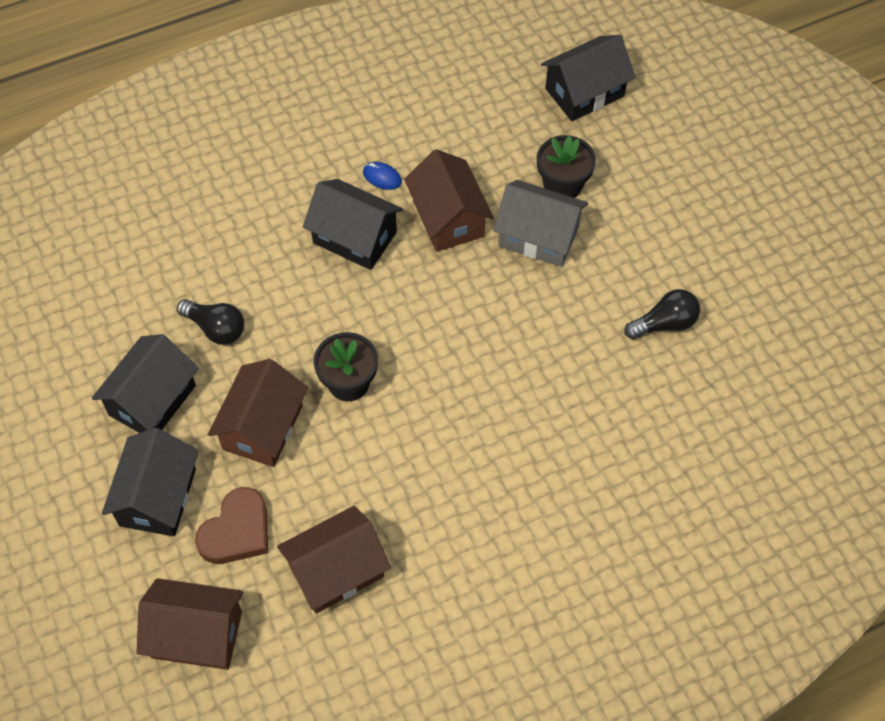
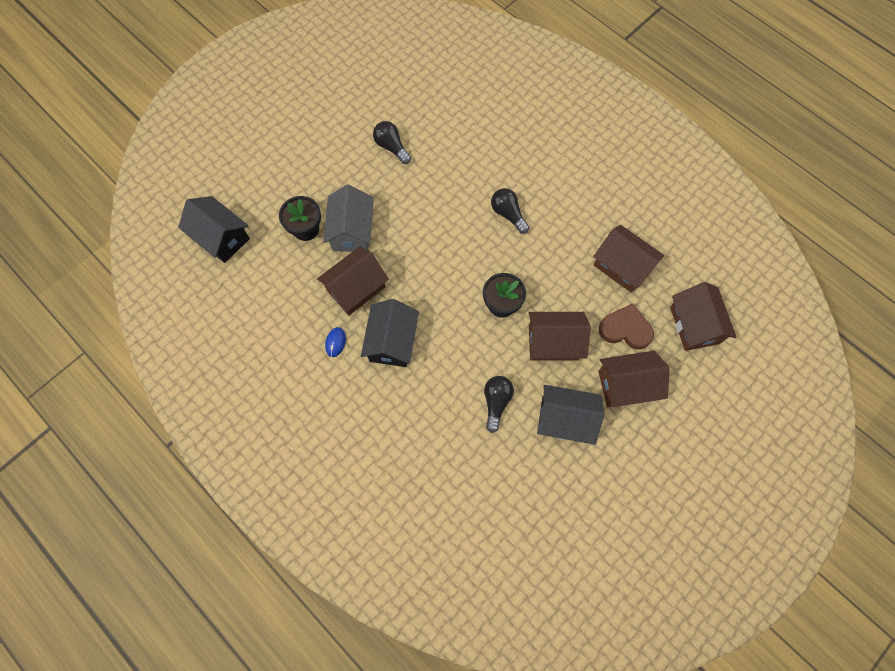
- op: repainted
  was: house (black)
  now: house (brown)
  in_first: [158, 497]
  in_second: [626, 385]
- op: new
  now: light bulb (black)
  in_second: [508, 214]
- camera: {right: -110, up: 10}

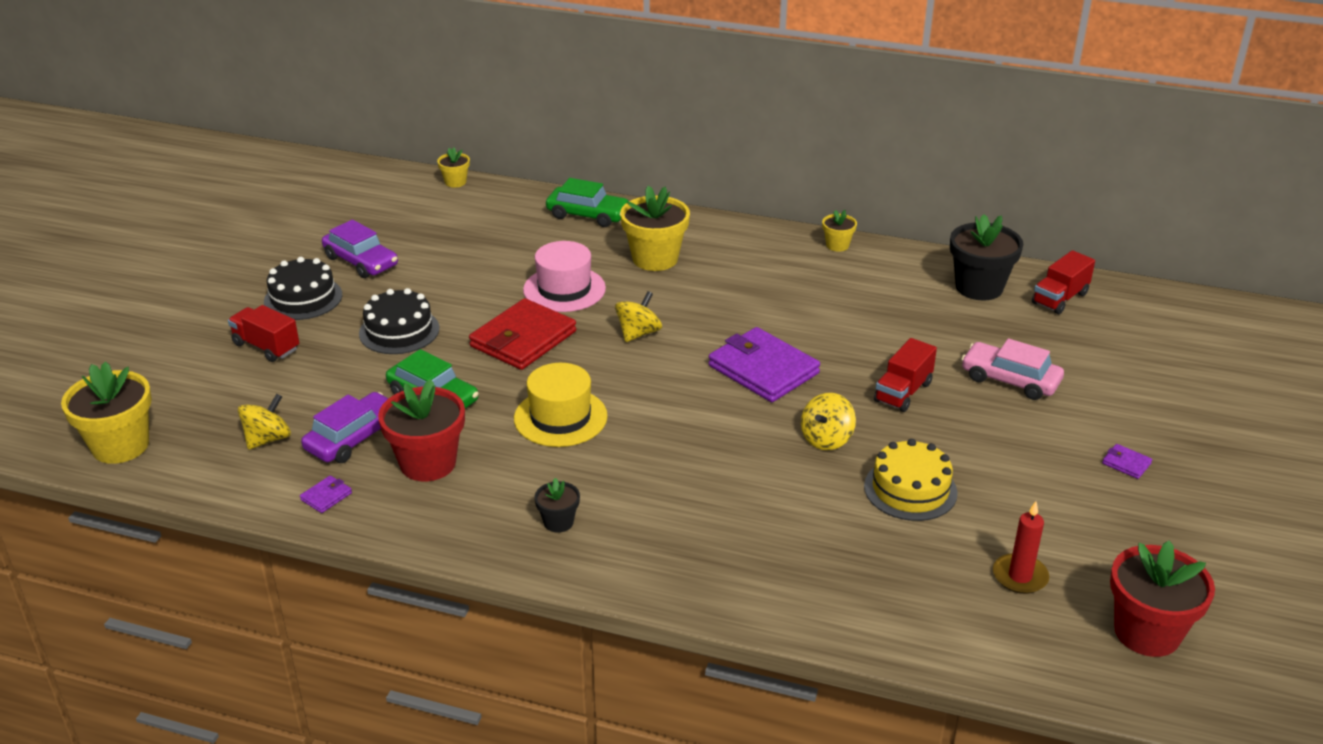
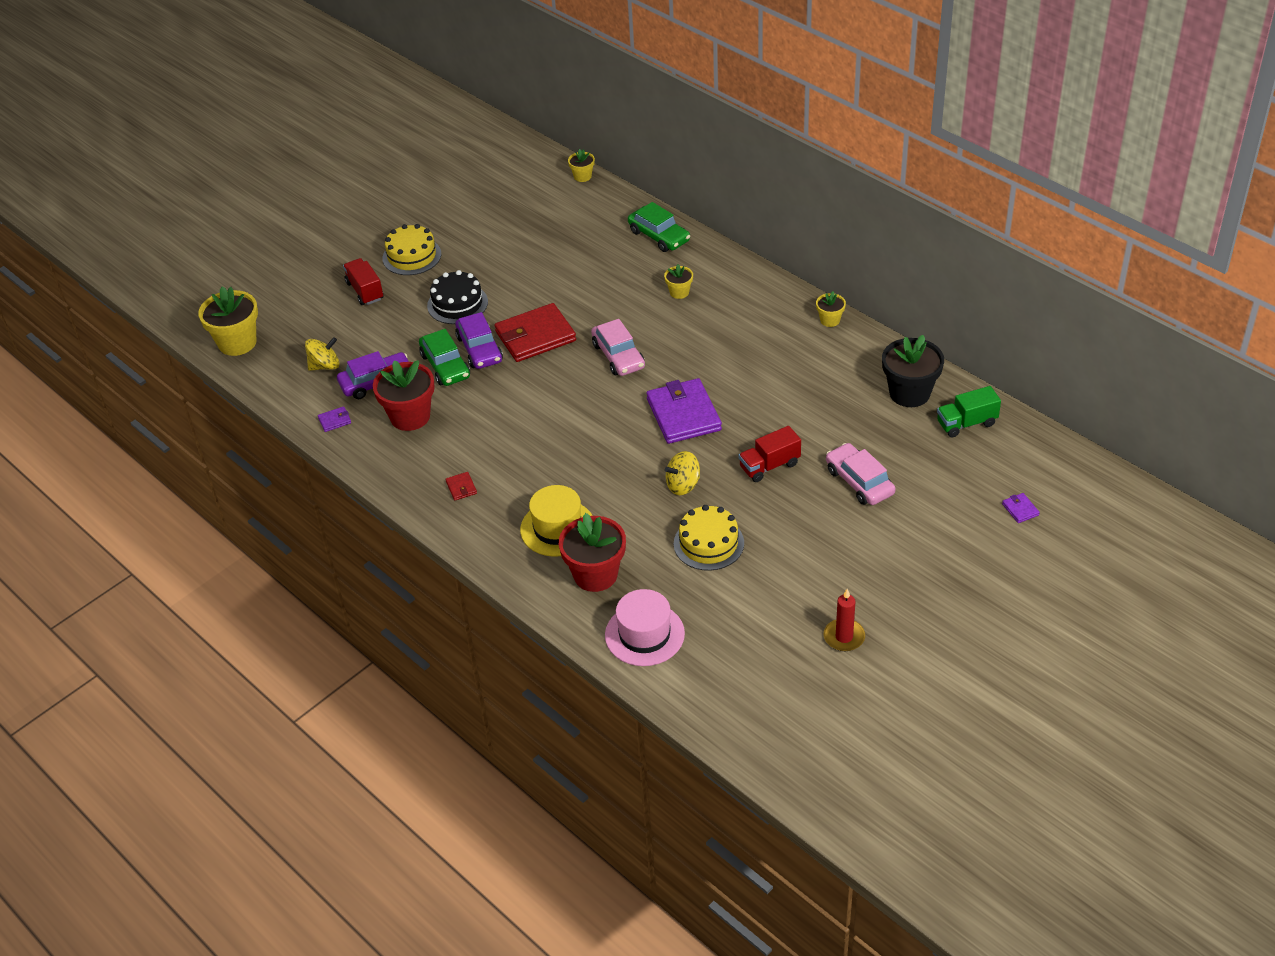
- op: repainted
  was: cake (black)
  now: cake (yellow)
  in_first: [303, 298]
  in_second: [412, 256]
- op: shifted
  was: car (purple)
  in_first: [361, 261]
  in_second: [479, 349]
- op: shifted
  was: hat (yellow)
  in_first: [560, 417]
  in_second: [557, 528]
- op: shifted
  was: hat (pink)
  in_first: [564, 289]
  in_second: [644, 634]
- op: swapped
  was: flower pot (black)
  now: wallet (red)
  in_first: [558, 522]
  in_second: [461, 487]
- op: swapped
  was: spinning top (yellow)
  now: car (pink)
  in_first: [638, 333]
  in_second: [618, 356]
- op: scaled
  was: flower pot (yellow)
  in_first: [655, 259]
  in_second: [679, 292]
  ratio: 0.51
- op: shifted
  was: candle (red)
  in_first: [1020, 576]
  in_second: [844, 637]
- op: repainted
  was: truck (red)
  now: truck (green)
  in_first: [1060, 298]
  in_second: [966, 423]
- op: shifted
  was: wallet (purple)
  in_first: [1126, 463]
  in_second: [1020, 509]
- op: shifted
  was: flower pot (red)
  in_first: [1147, 632]
  in_second: [595, 574]
- camera: {right: 30, up: 10}

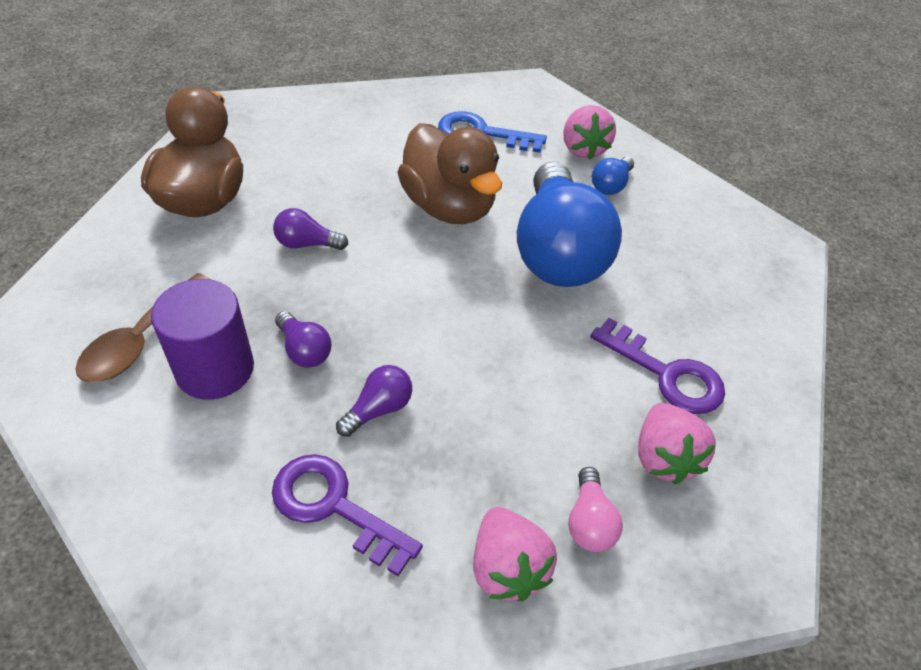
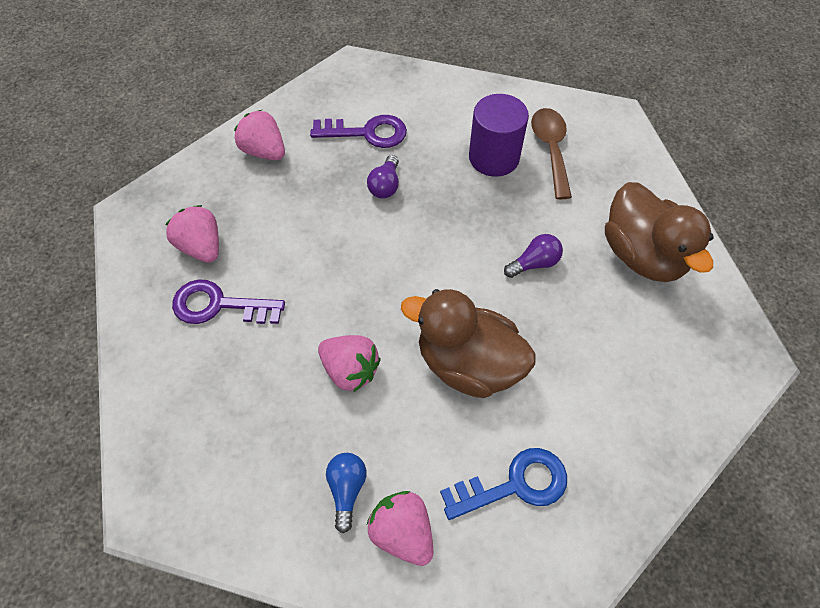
- op: gone
  was: light bulb (purple)
  in_first: [304, 350]
- op: swapped
  was: light bulb (blue)
  now: strawberry (pink)
  in_first: [558, 252]
  in_second: [350, 370]
- op: gone
  was: light bulb (pink)
  in_first: [589, 522]
- camera: {right: 150, up: 10}

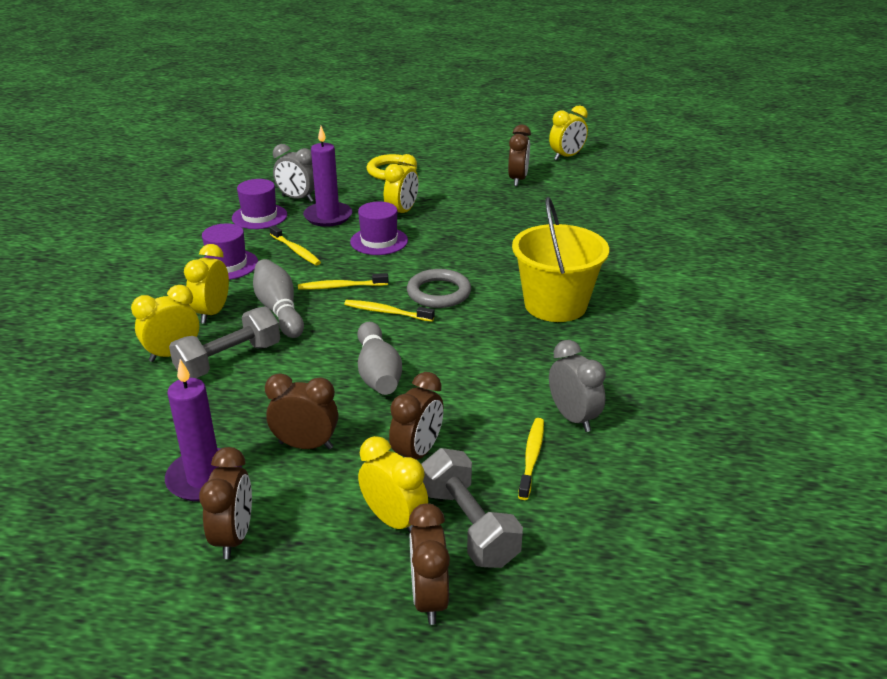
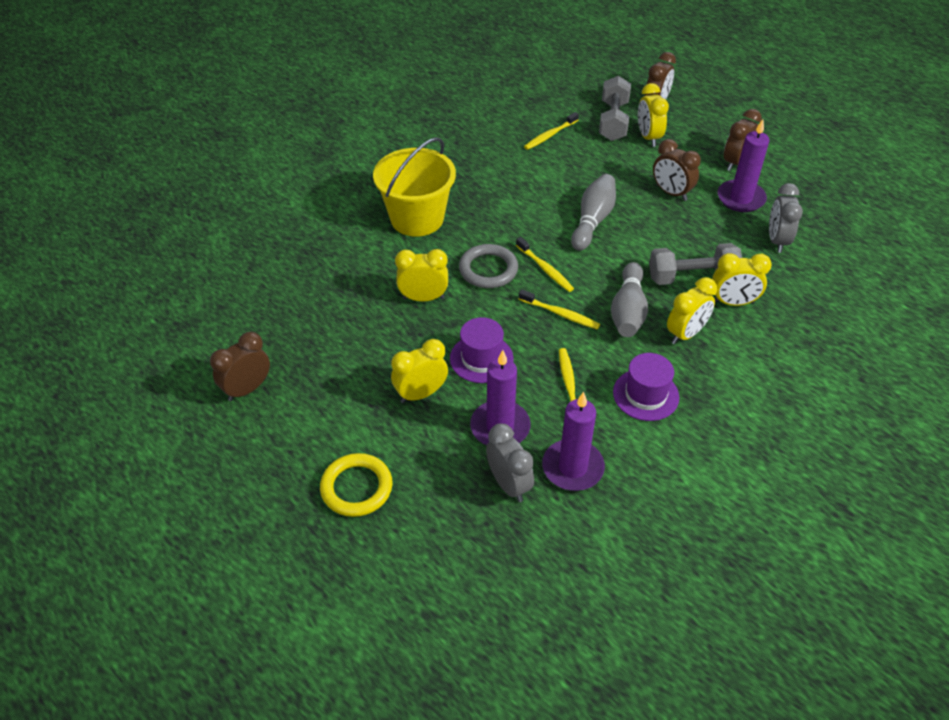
- op: swapped
  was: hat (purple)
  now: candle (purple)
  in_first: [259, 216]
  in_second: [572, 467]
- op: gone
  was: clock (brown)
  in_first: [417, 453]
- op: shifted
  was: clock (yellow)
  in_first: [566, 157]
  in_second: [423, 298]
- op: shifted
  was: clock (grey)
  in_first: [573, 418]
  in_second: [777, 241]
- camera: {right: -145, up: 15}

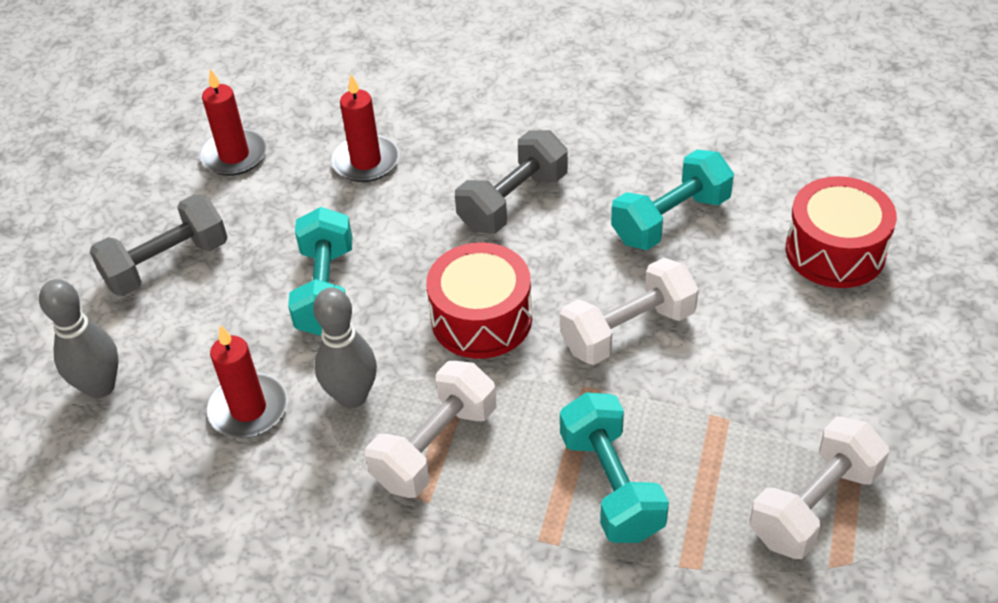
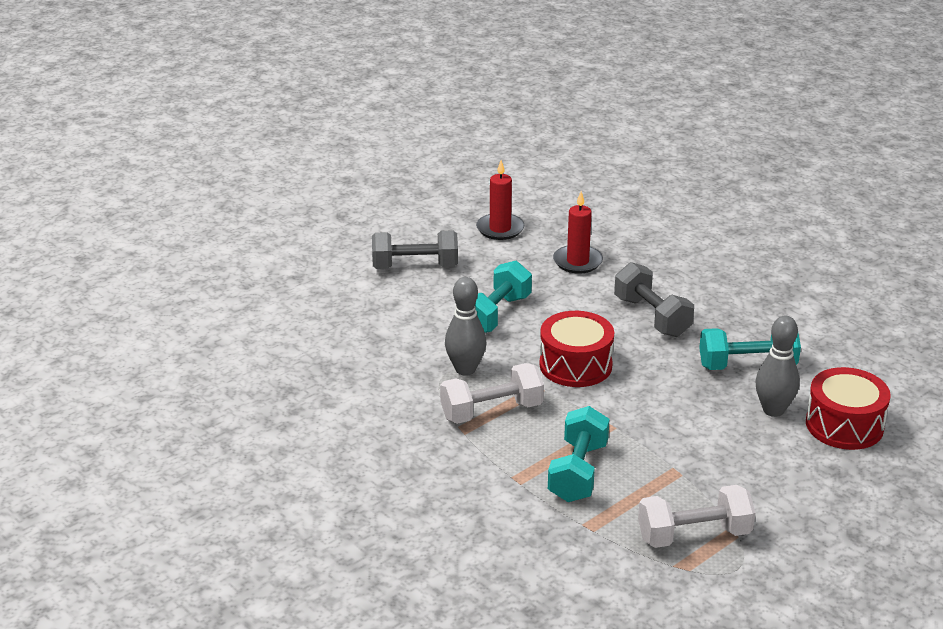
- op: shifted
  was: bowling pin (grey)
  in_first: [100, 386]
  in_second: [773, 410]
- op: gone
  was: candle (red)
  in_first: [248, 409]
- op: rotated
  was: dumbbell (grey)
  in_first: [513, 202]
  in_second: [652, 317]
  clockwise: 75
- op: gone
  was: dumbbell (white)
  in_first: [628, 330]
- camera: {right: 30, up: -15}

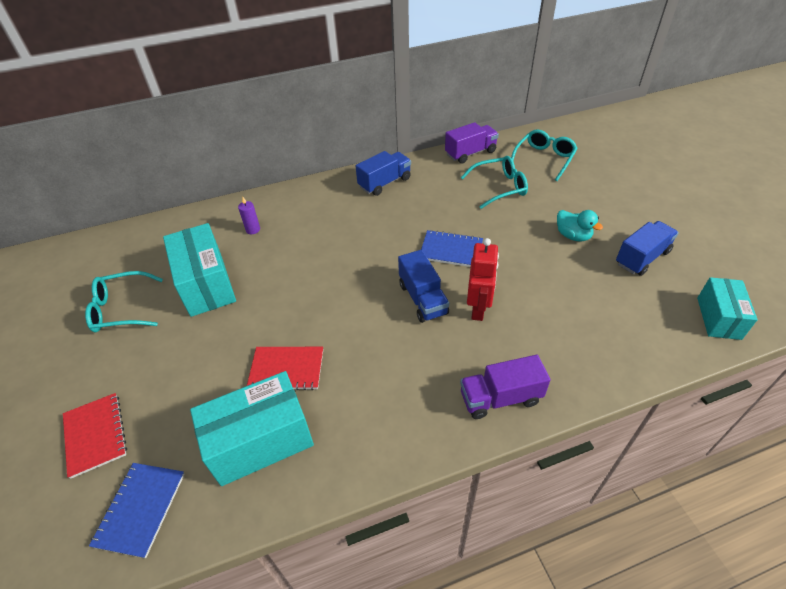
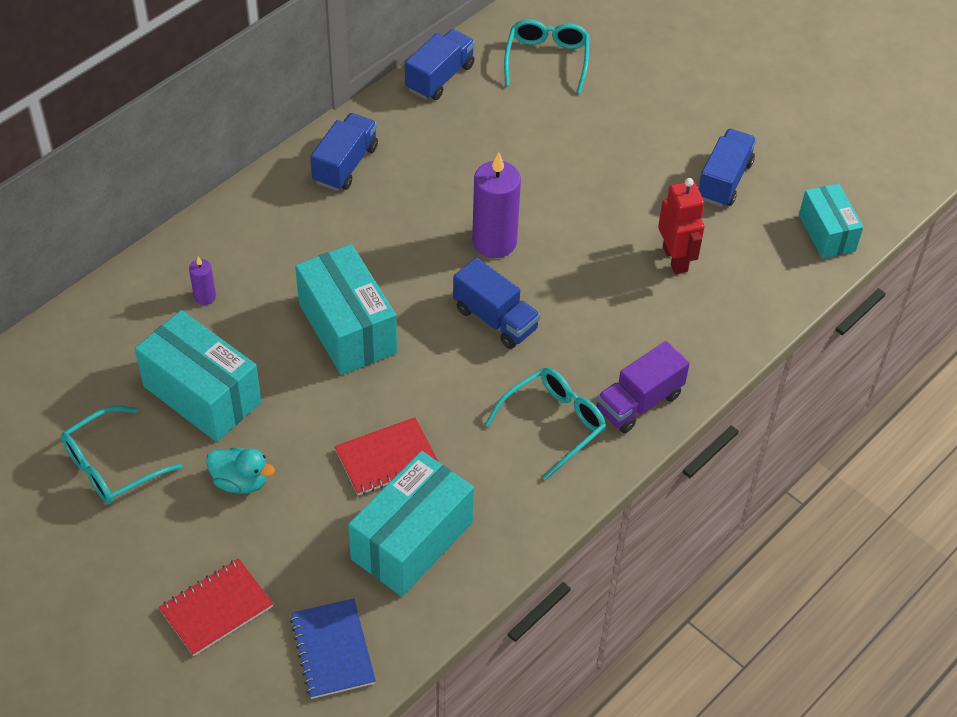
- op: rotated
  was: notebook (red)
  in_first: [95, 435]
  in_second: [216, 608]
  clockwise: -75
- op: swapped
  was: notebook (blue)
  now: candle (purple)
  in_first: [451, 250]
  in_second: [494, 242]
- op: repainted
  was: truck (purple)
  now: truck (blue)
  in_first: [470, 153]
  in_second: [440, 77]
- op: shifted
  was: glasses (turquoise)
  in_first: [499, 187]
  in_second: [554, 424]
- op: shifted
  was: robot (red)
  in_first: [478, 309]
  in_second: [675, 259]
- op: shifted
  was: duck (turquoise)
  in_first: [573, 236]
  in_second: [240, 481]
- op: new
  now: box (turquoise)
  in_second: [347, 328]
- camera: {right: -30, up: 5}

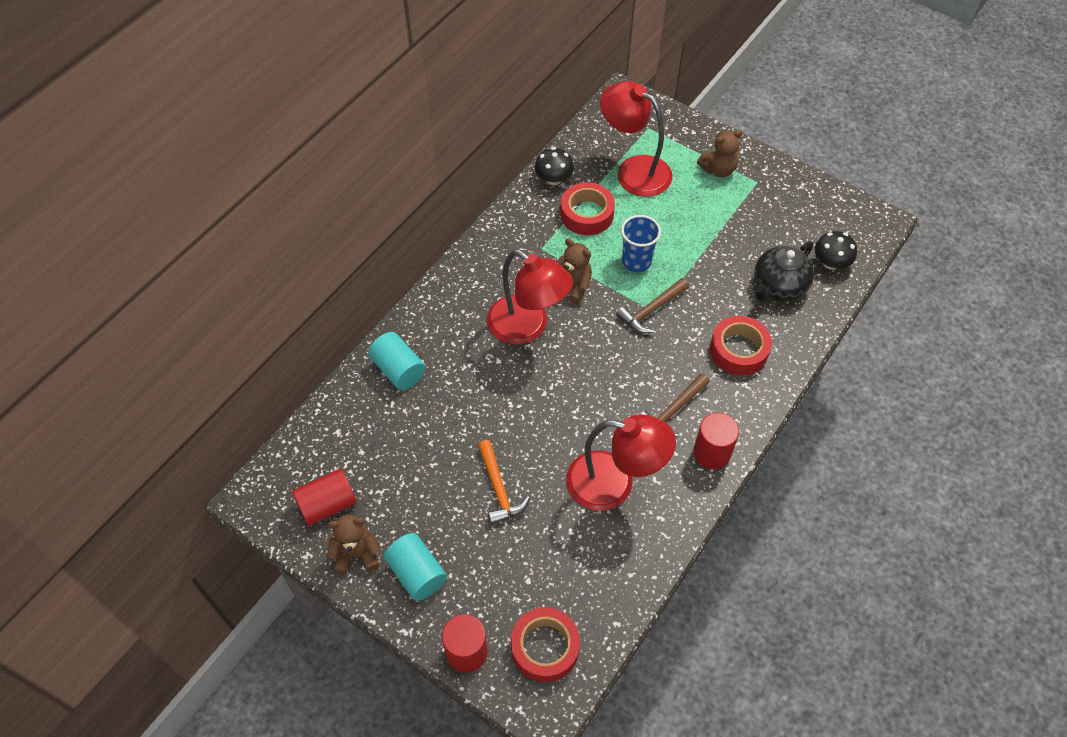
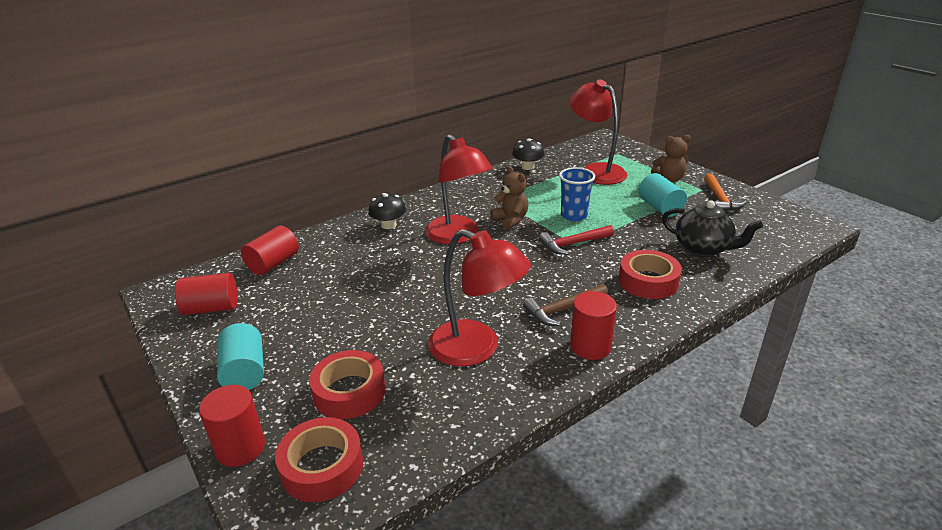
- op: gone
  was: teddy bear (brown)
  in_first: [356, 554]
- op: shifted
  was: cylinder (turquoise)
  in_first: [399, 370]
  in_second: [660, 207]
- op: shifted
  was: hammer (orange)
  in_first: [499, 489]
  in_second: [720, 199]
- op: shifted
  was: tape (red)
  in_first: [587, 214]
  in_second: [349, 392]
- op: repainted
  was: hammer (brown)
  now: hammer (red)
  in_first: [651, 310]
  in_second: [573, 244]
- op: rotated
  was: teapot (black)
  in_first: [778, 286]
  in_second: [703, 248]
  clockwise: -120
- op: shifted
  was: mushroom (black)
  in_first: [831, 262]
  in_second: [388, 225]
- op: new
  now: cylinder (red)
  in_second: [273, 264]
- camera: {right: 20, up: -25}

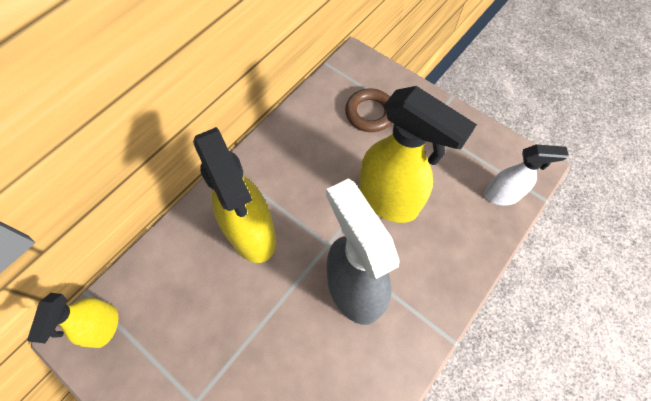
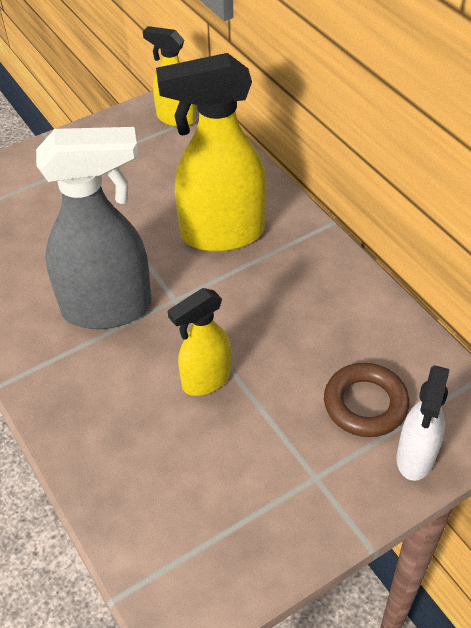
- op: scaled
  was: spray bottle (yellow)
  in_first: [388, 201]
  in_second: [206, 380]
  ratio: 0.56
- op: shifted
  was: spray bottle (white)
  in_first: [502, 195]
  in_second: [415, 458]
- camera: {right: 110, up: -15}

